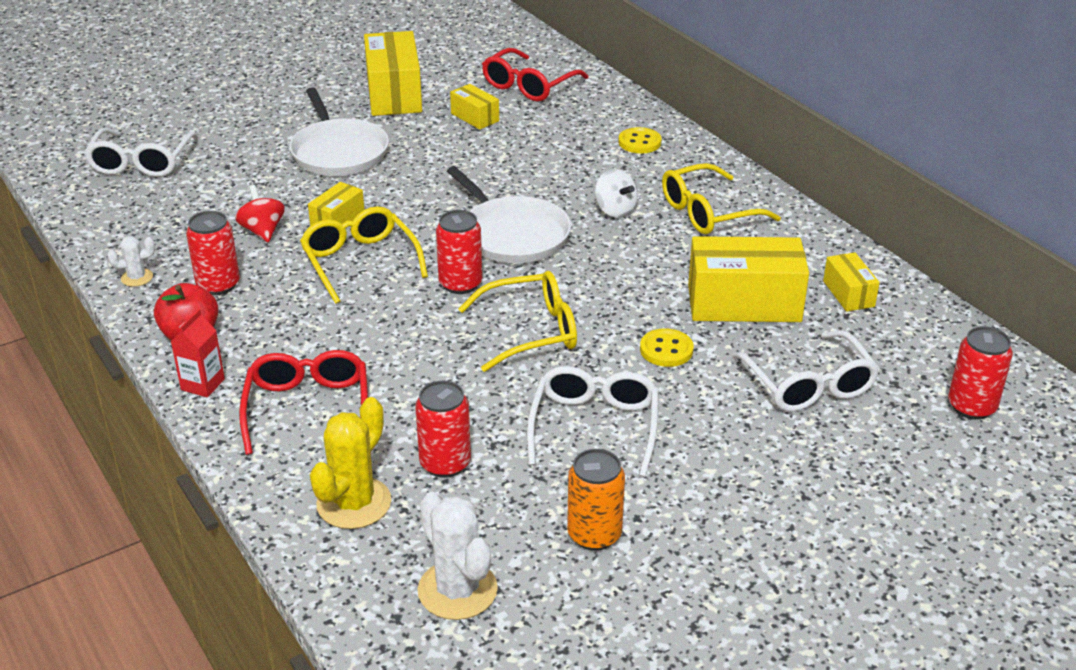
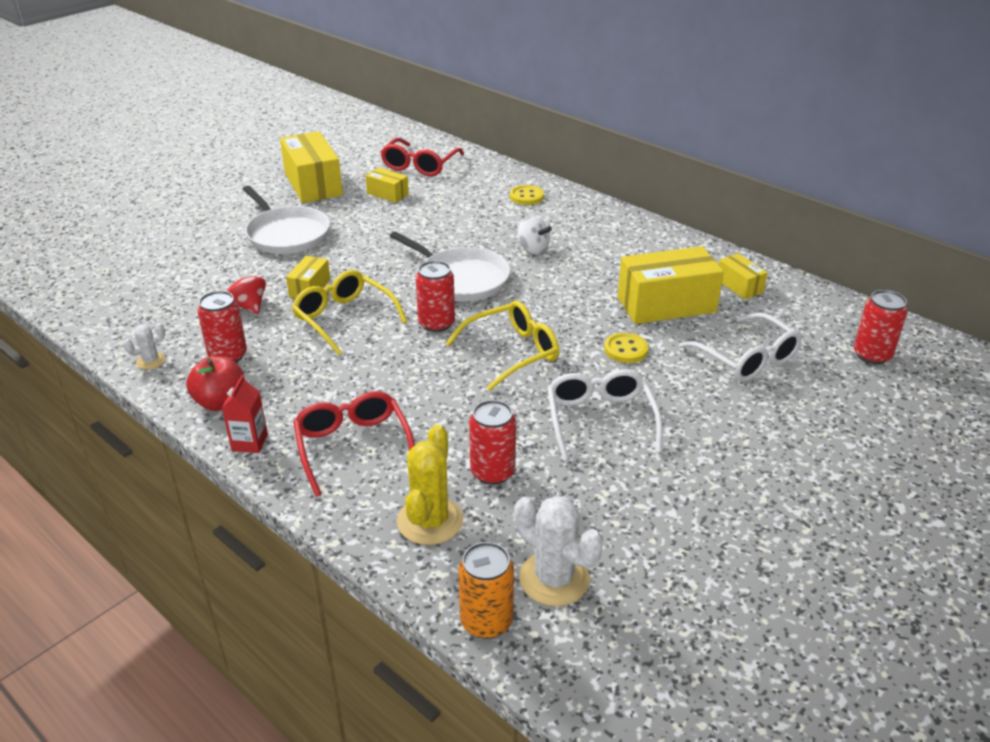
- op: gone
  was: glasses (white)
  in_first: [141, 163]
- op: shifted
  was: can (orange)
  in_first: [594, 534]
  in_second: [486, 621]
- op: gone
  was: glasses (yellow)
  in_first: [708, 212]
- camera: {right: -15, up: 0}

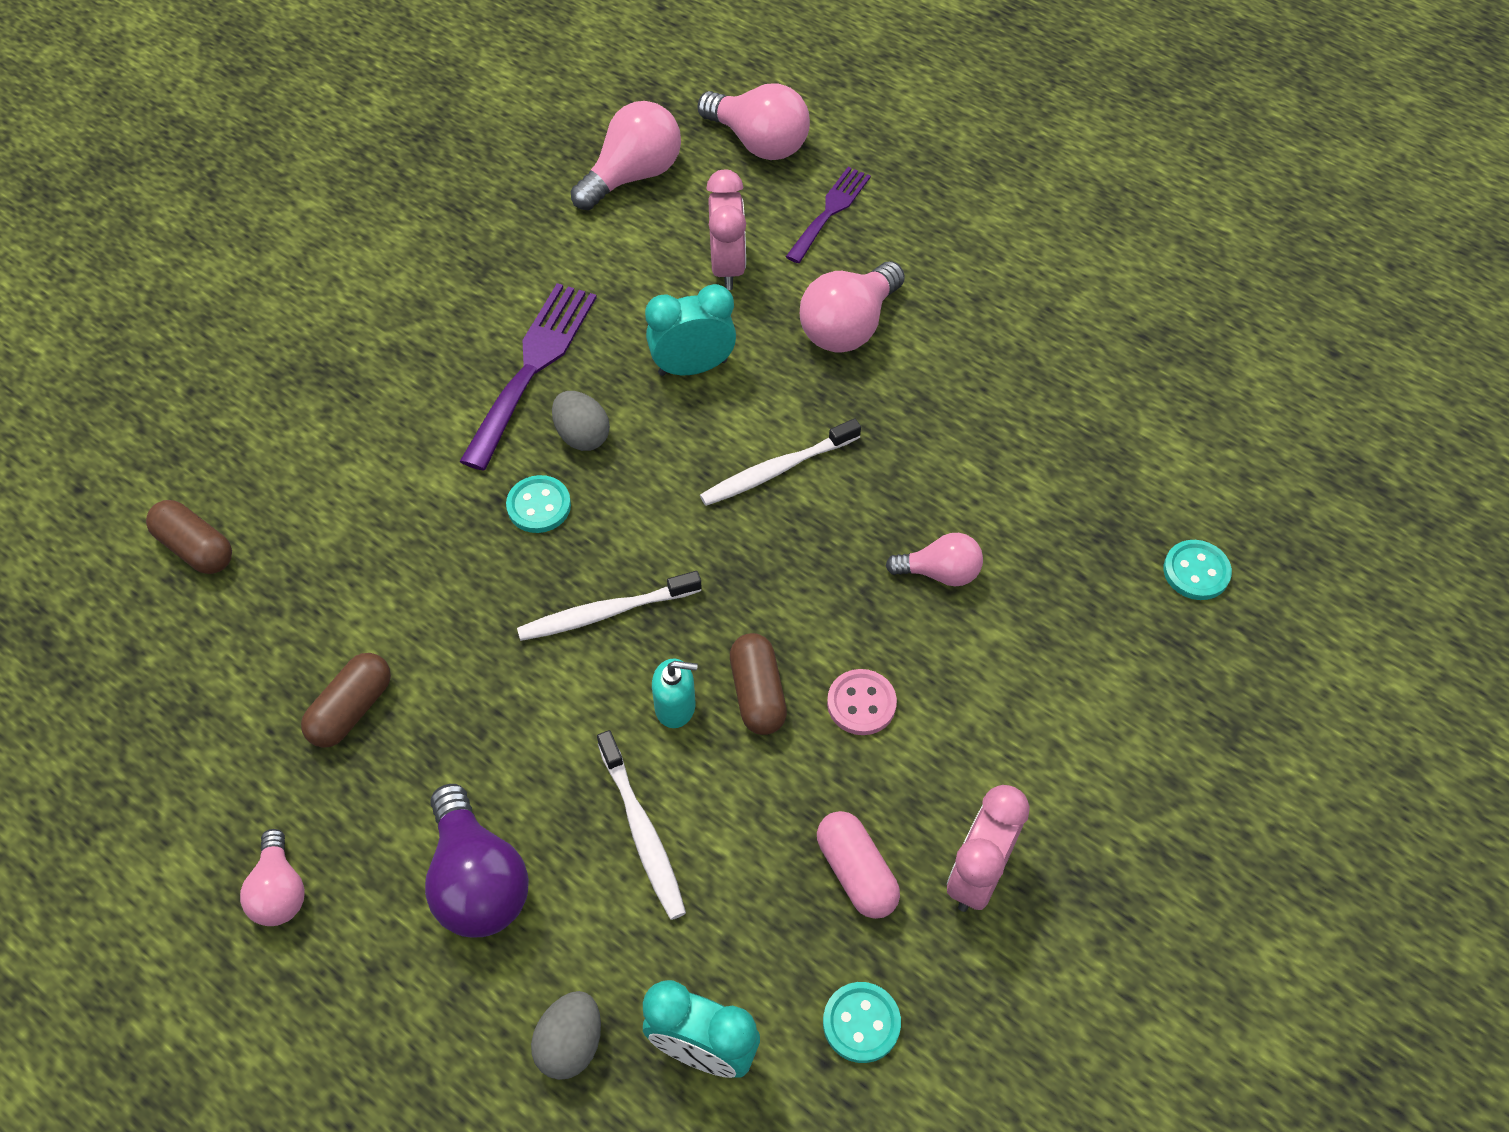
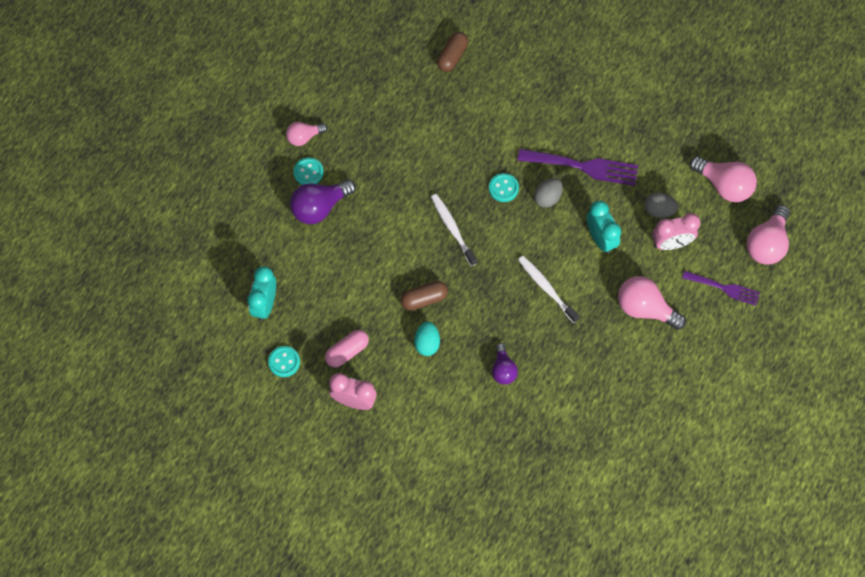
- op: gone
  was: capsule (brown)
  in_first: [351, 709]
- op: shifted
  was: egg (grey)
  in_first: [570, 1043]
  in_second: [659, 210]
- op: gone
  was: toothbrush (white)
  in_first: [642, 832]
- op: gone
  was: soap dispenser (turquoise)
  in_first: [675, 707]
- op: swapped
  was: button (pink)
  now: egg (turquoise)
  in_first: [861, 703]
  in_second: [427, 343]
- op: repainted
  was: light bulb (pink)
  now: light bulb (purple)
  in_first: [940, 572]
  in_second: [503, 369]
- op: shifted
  was: button (turquoise)
  in_first: [1196, 571]
  in_second: [308, 172]
- camera: {right: 80, up: 10}

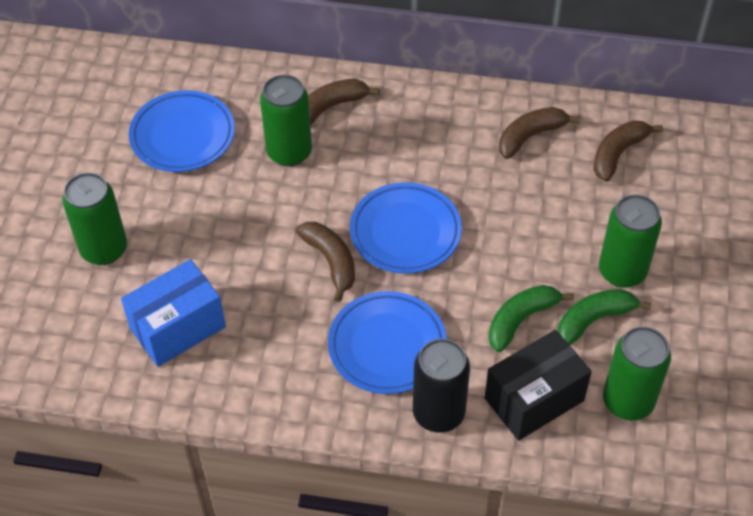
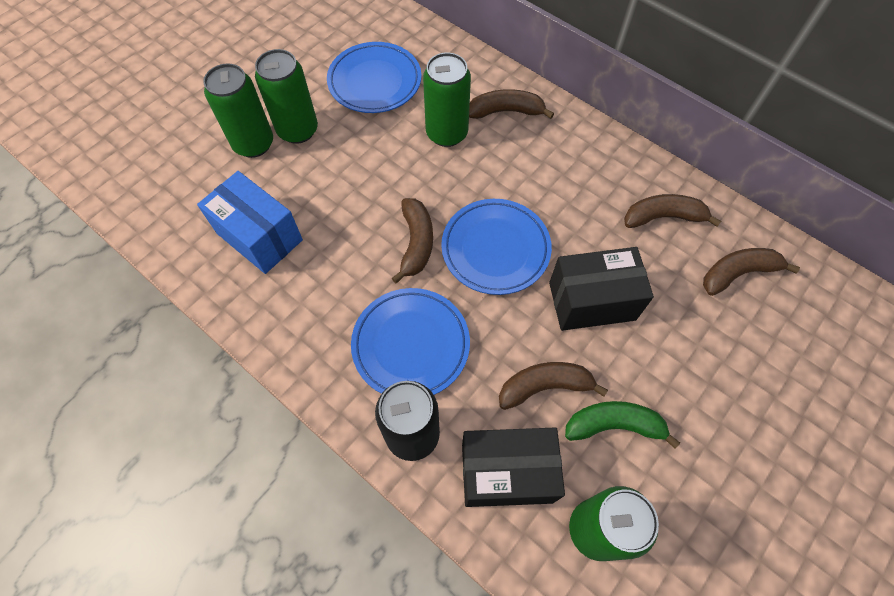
- op: rotated
  was: box (blue)
  in_first: [178, 328]
  in_second: [259, 236]
  clockwise: 45
- op: repainted
  was: banana (green)
  now: banana (brown)
  in_first: [520, 320]
  in_second: [544, 386]
- op: shifted
  was: can (green)
  in_first: [622, 271]
  in_second: [298, 130]
- op: new
  now: box (black)
  in_second: [592, 301]
- camera: {right: 30, up: 10}

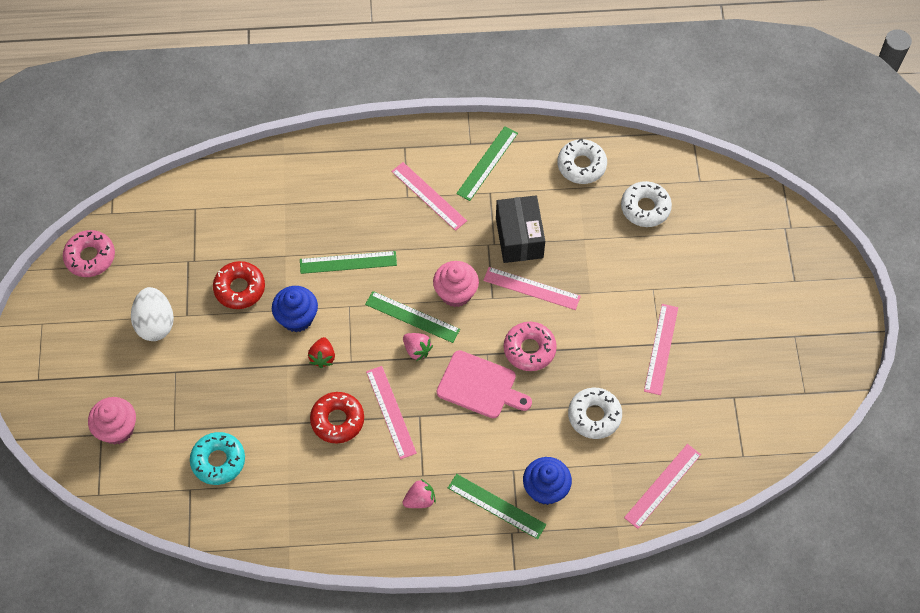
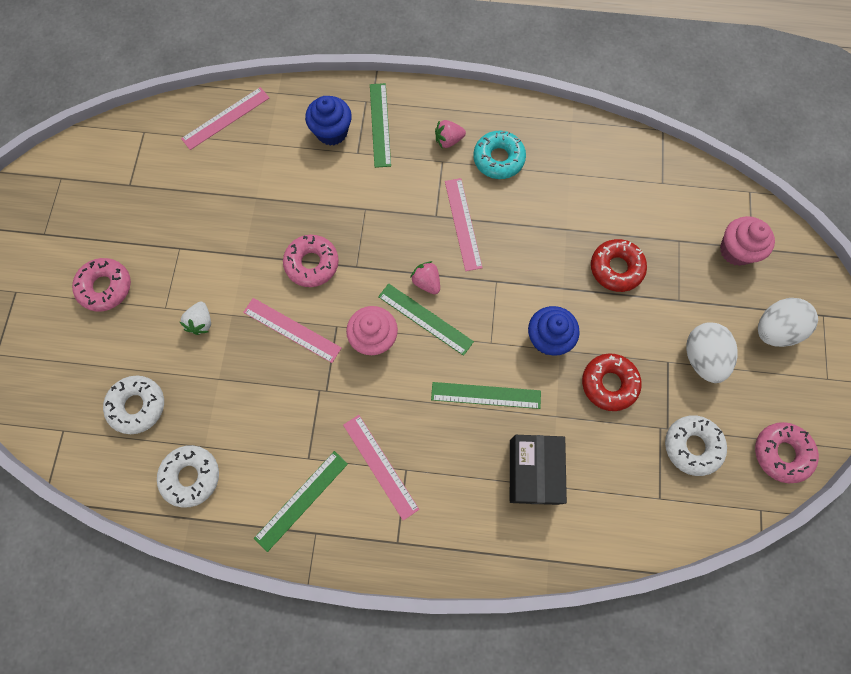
- op: shifted
  was: donut (turquoise)
  in_first: [218, 461]
  in_second: [498, 159]
- op: gone
  was: strawberry (red)
  in_first: [322, 357]
- op: shifted
  was: donut (red)
  in_first: [337, 420]
  in_second: [616, 268]
- op: gone
  was: cutting board (pink)
  in_first: [480, 386]
- op: rotated
  was: ruler (green)
  in_first: [496, 506]
  in_second: [380, 125]
  clockwise: 45
- op: shifted
  was: box (black)
  in_first: [519, 238]
  in_second: [533, 471]
- op: shifted
  was: donut (white)
  in_first: [594, 416]
  in_second: [692, 446]
- op: gone
  was: ruler (pink)
  in_first: [661, 349]
- op: new
  now: donut (pink)
  in_second: [105, 287]
- op: new
  now: strawberry (white)
  in_second: [201, 322]
- op: new
  now: egg (white)
  in_second: [774, 329]
- camera: {right: -170, up: 10}

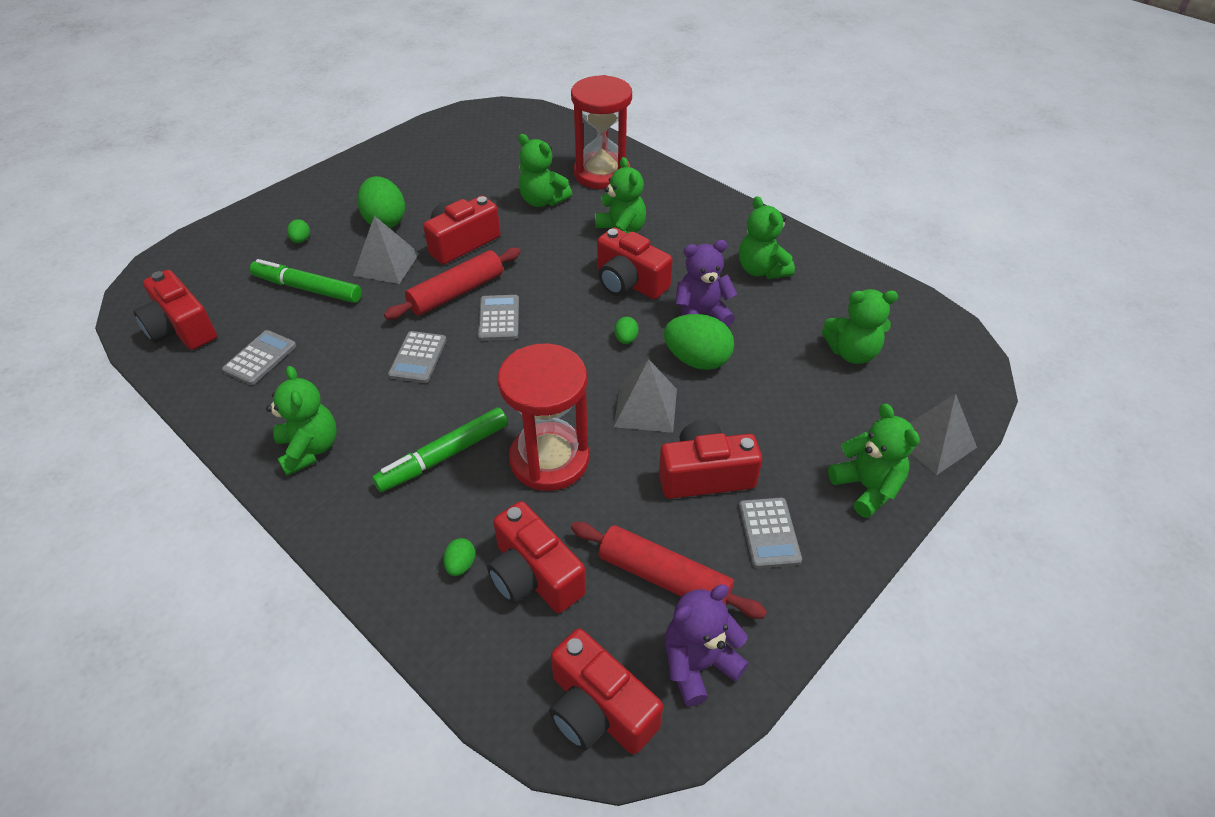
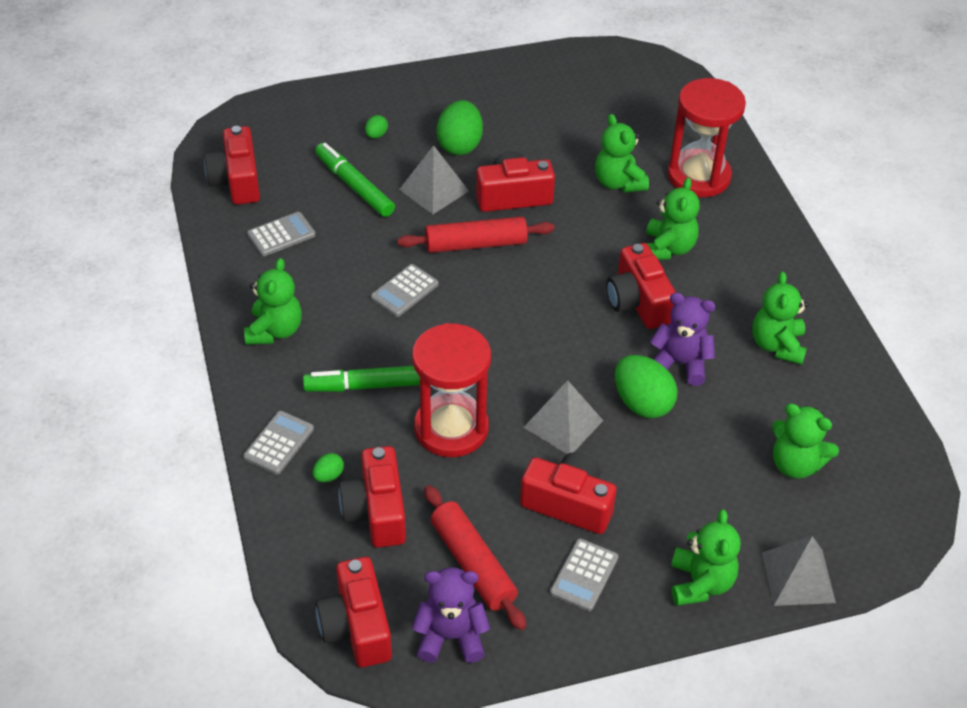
- op: shifted
  was: calculator (grey)
  in_first: [499, 318]
  in_second: [279, 443]
- op: gone
  was: egg (green)
  in_first: [626, 339]
- camera: {right: 30, up: 0}

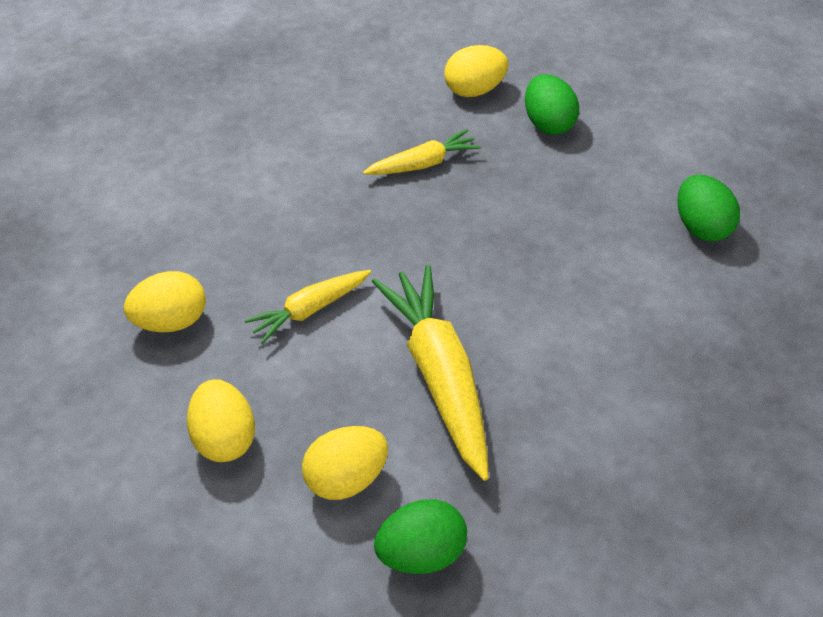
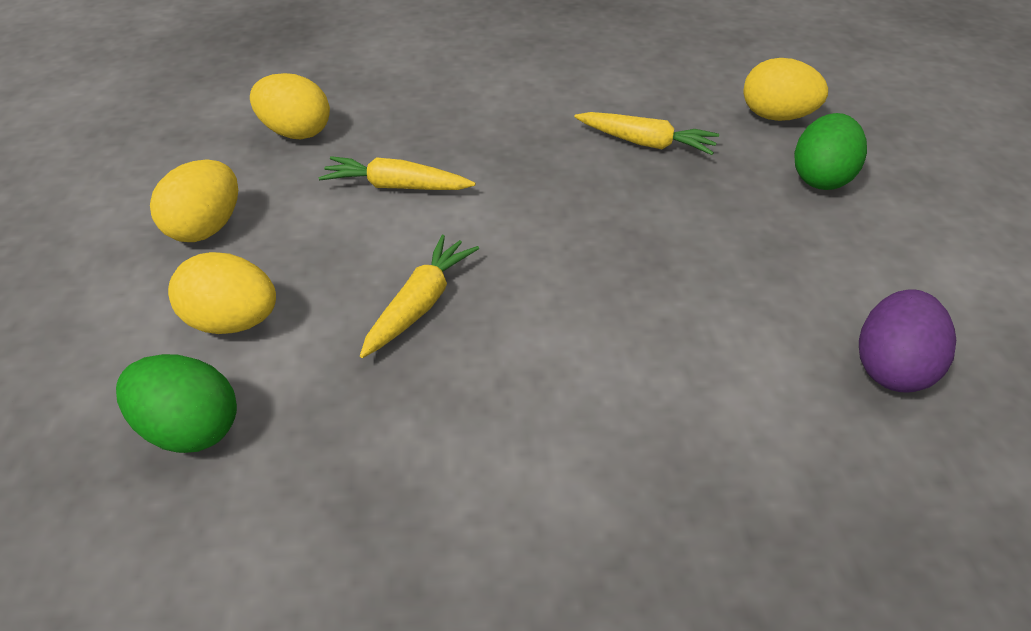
- op: scaled
  was: carrot (yellow)
  in_first: [439, 376]
  in_second: [420, 304]
  ratio: 0.56
- op: repainted
  was: egg (green)
  now: egg (purple)
  in_first: [701, 227]
  in_second: [891, 367]
- camera: {right: 45, up: -5}

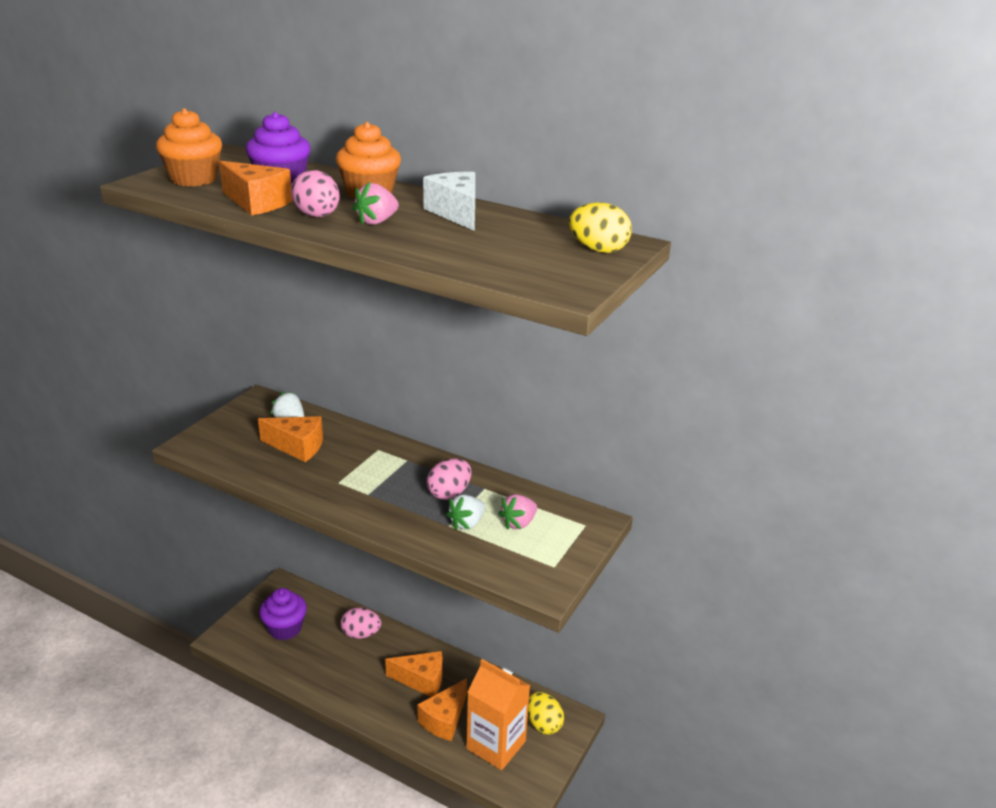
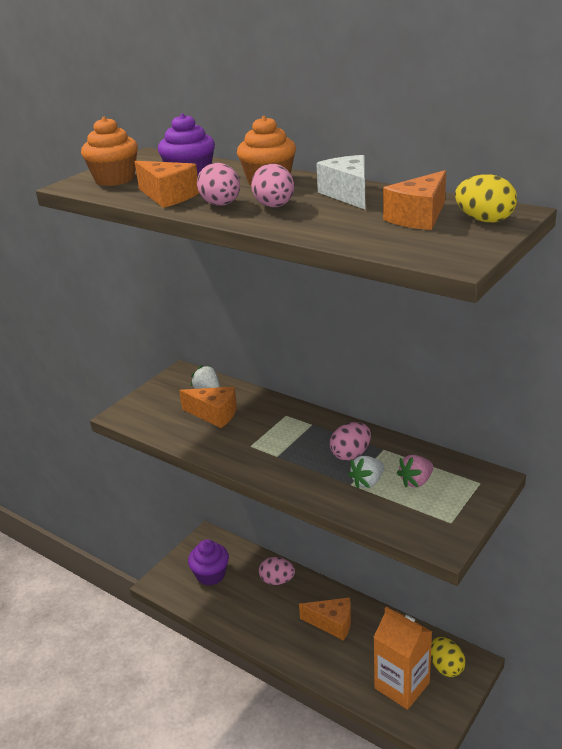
- op: swapped
  was: strawberry (pink)
  now: egg (pink)
  in_first: [376, 222]
  in_second: [274, 206]
- op: shifted
  was: cheese (orange)
  in_first: [444, 719]
  in_second: [419, 217]
- camera: {right: 10, up: 0}

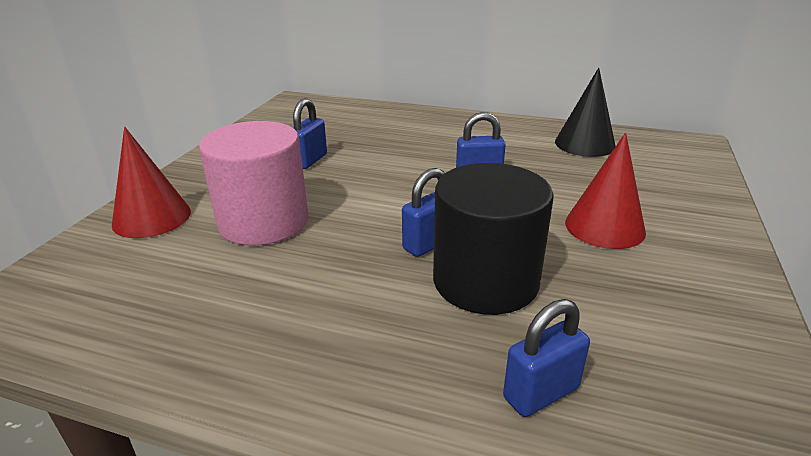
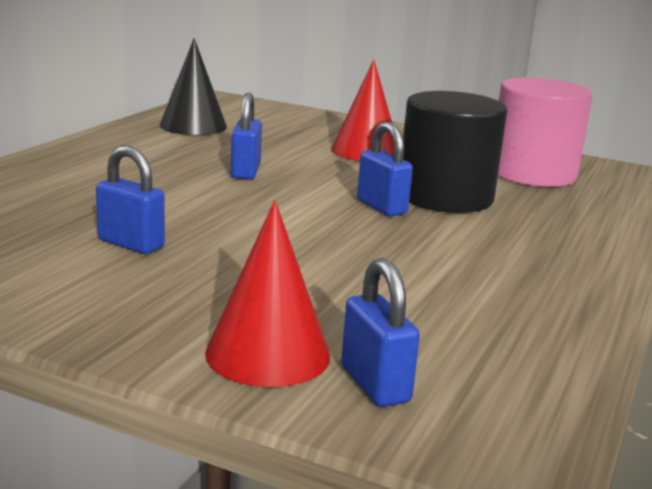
- op: shifted
  was: cylinder (pink)
  in_first: [263, 222]
  in_second: [532, 173]
- op: shifted
  was: padlock (blue)
  in_first: [541, 393]
  in_second: [375, 384]
- camera: {right: -85, up: -10}

